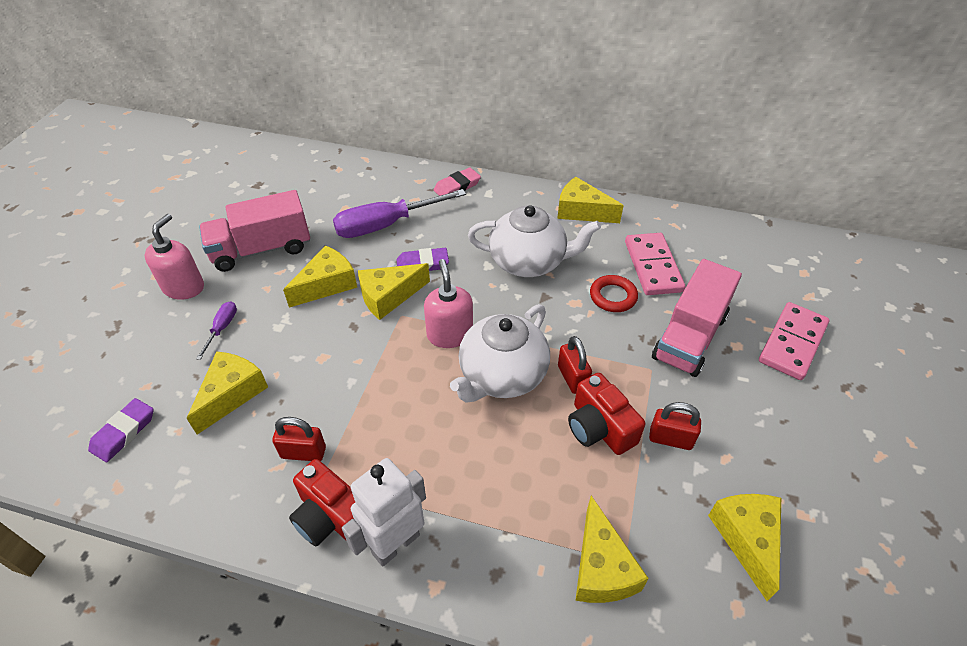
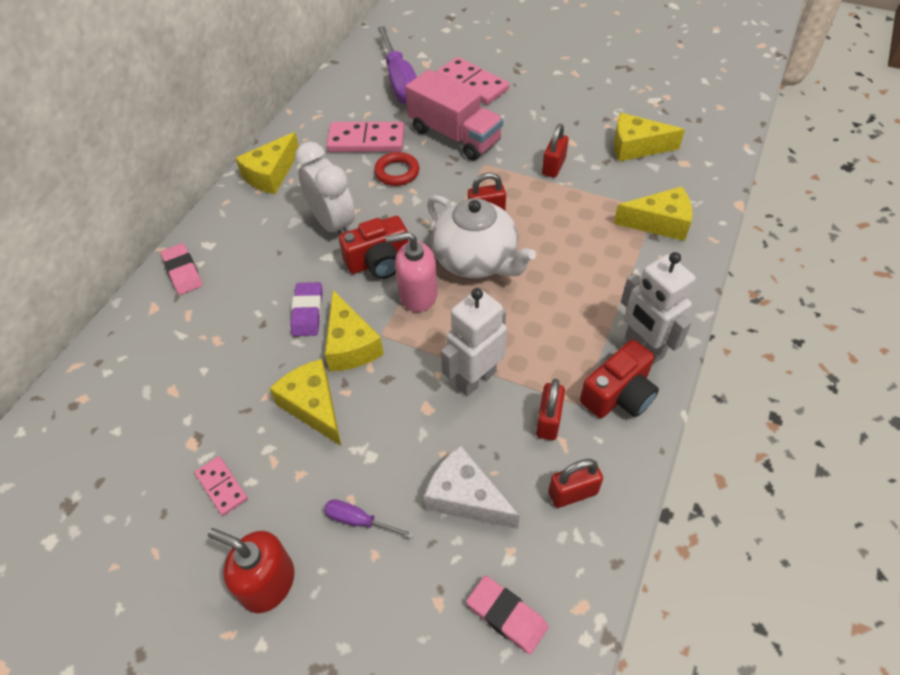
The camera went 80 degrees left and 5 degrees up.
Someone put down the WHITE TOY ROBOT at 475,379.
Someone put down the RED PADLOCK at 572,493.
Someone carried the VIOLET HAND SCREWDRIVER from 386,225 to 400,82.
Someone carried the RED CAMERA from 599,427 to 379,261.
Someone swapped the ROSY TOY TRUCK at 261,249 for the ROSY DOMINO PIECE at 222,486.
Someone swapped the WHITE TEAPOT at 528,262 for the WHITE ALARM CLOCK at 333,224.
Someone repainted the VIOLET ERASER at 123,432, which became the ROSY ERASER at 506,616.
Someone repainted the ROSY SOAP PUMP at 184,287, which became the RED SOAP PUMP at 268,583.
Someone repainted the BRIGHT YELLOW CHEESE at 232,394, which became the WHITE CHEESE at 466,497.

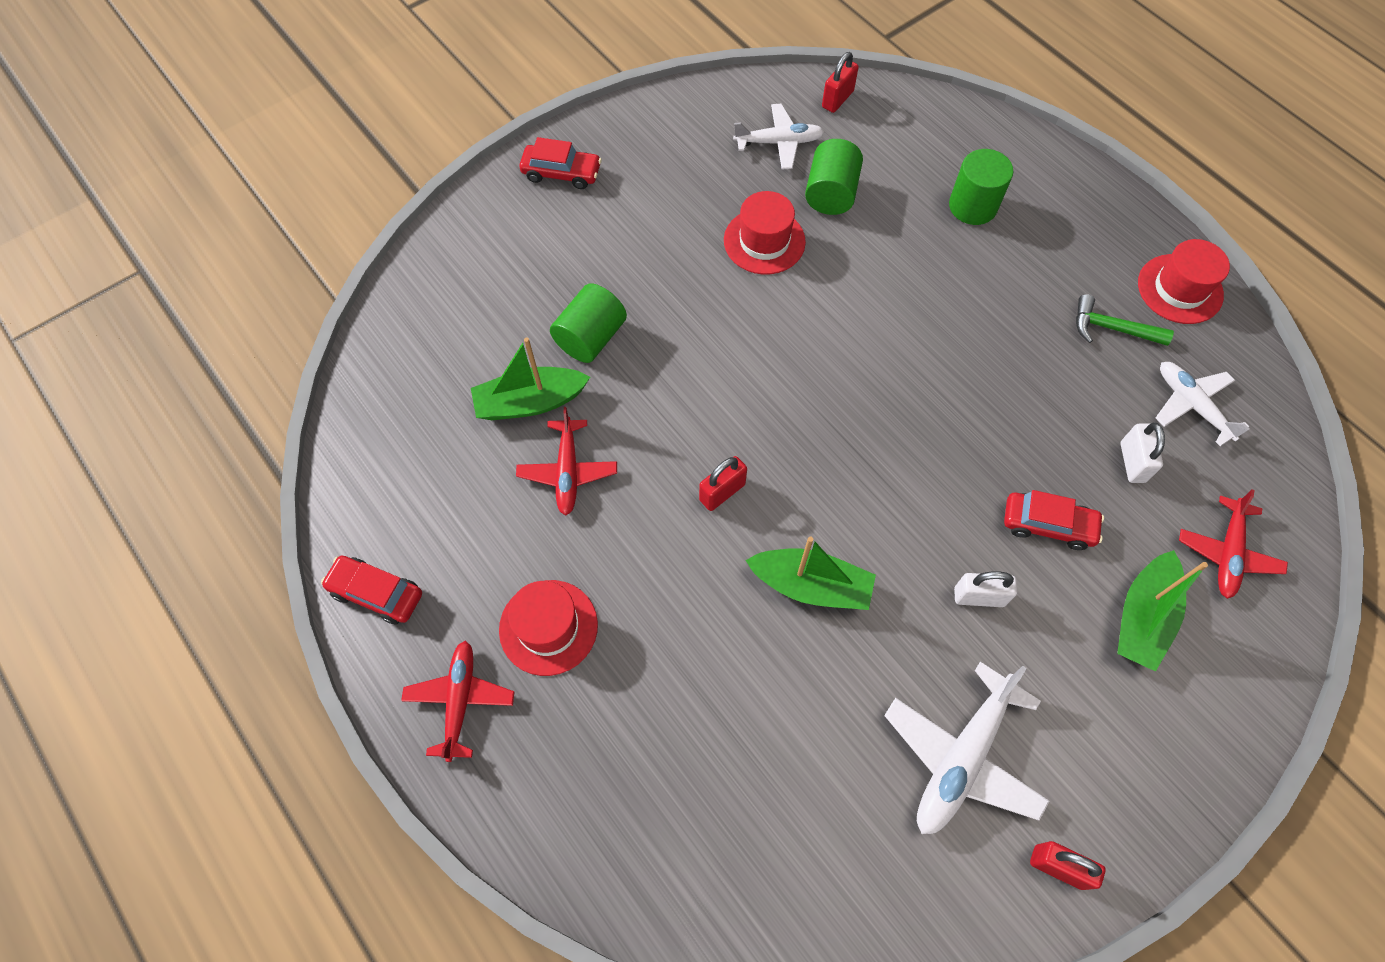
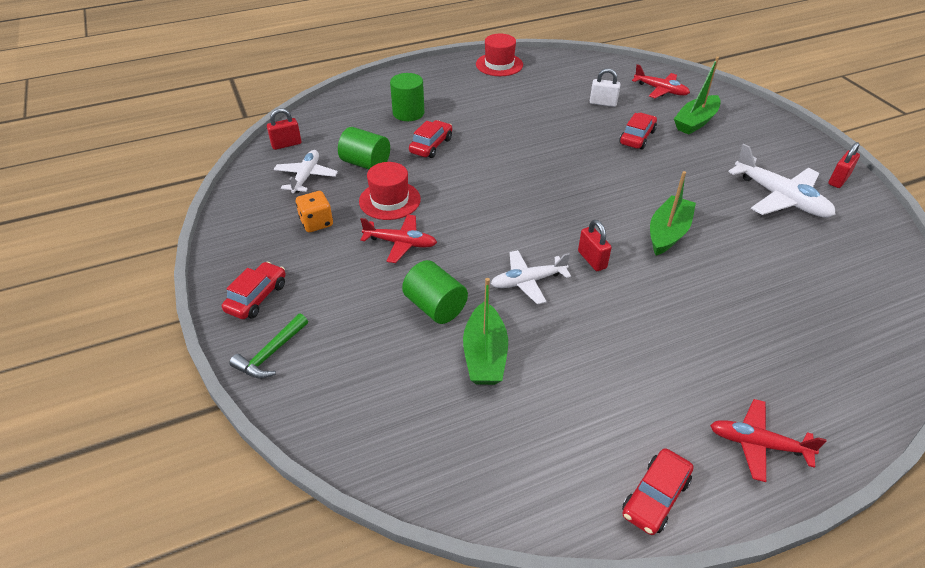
The camera went 75 degrees left and 20 degrees down.
Someone took away the RED HAT at 548,627.
Someone took away the WHITE PADLOCK at 979,597.
Someone put down the ORANGE-COLOURED GAME DIE at 316,223.
Someone put down the RED AUTOMOBILE at 431,145.
Someone carried the RED TOY PLANE from 568,471 to 400,243.
Someone carried the LEAF-GREEN CARPENTER'S HAMMER from 1111,328 to 271,354.
Someone carried the WHITE TOY PLANE from 1192,405 to 528,281.
Someone rotated the RED PADLOCK at 837,99 by 75 degrees counterclockwise.
Someone rotated the LEAF-GREEN SAILBOAT at 1142,617 by 90 degrees clockwise.

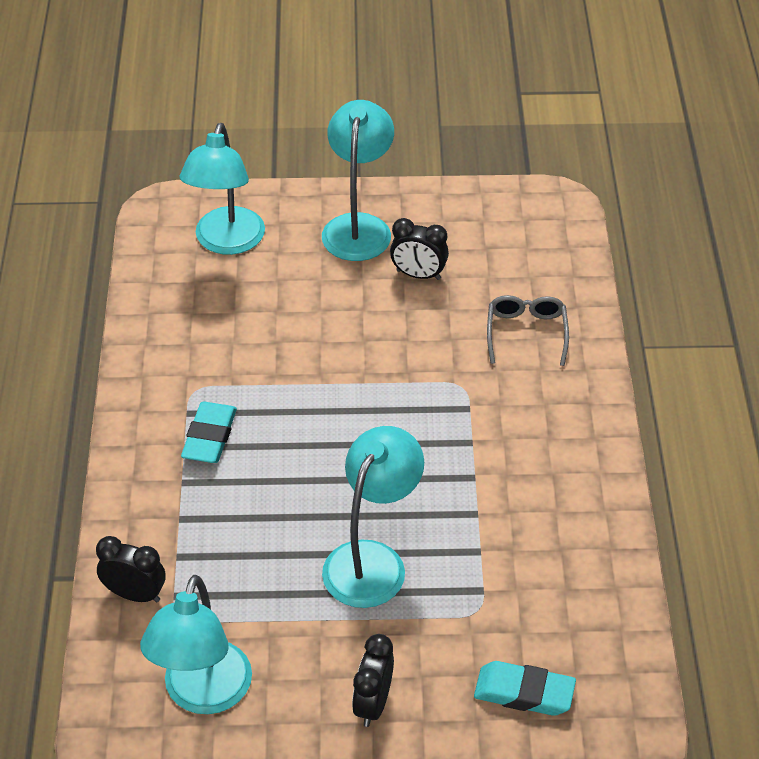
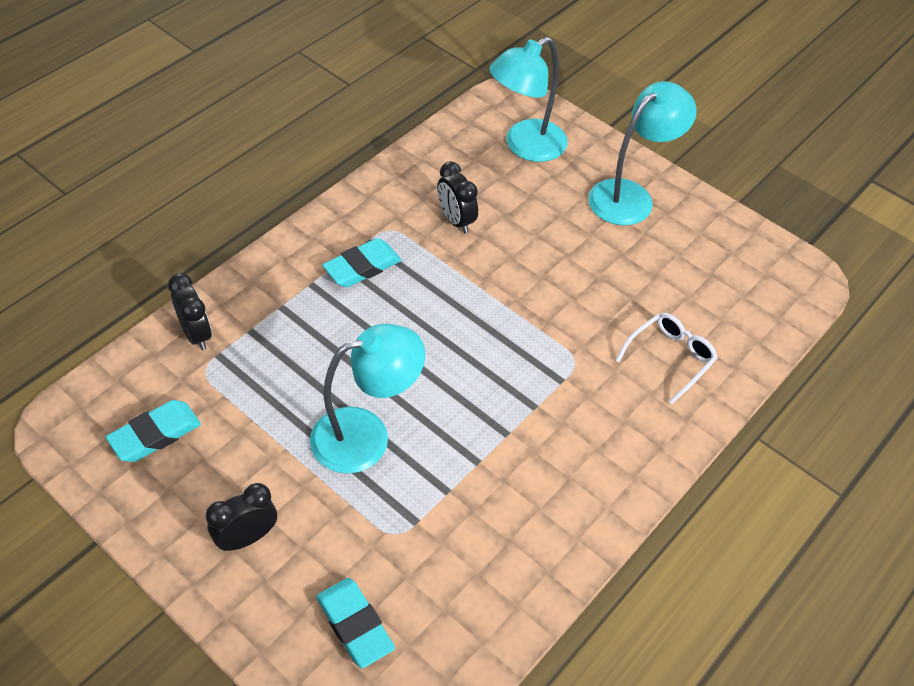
The camera went 40 degrees right and 5 degrees up.
Someone carried the BLACK ALARM CLOCK from 418,275 to 456,220.
Someone swapped the TEAL LAMP at 203,694 for the TEAL ERASER at 155,435.
Someone repainted the GREY GLASSES at 526,333, which became the WHITE GLASSES at 670,358.

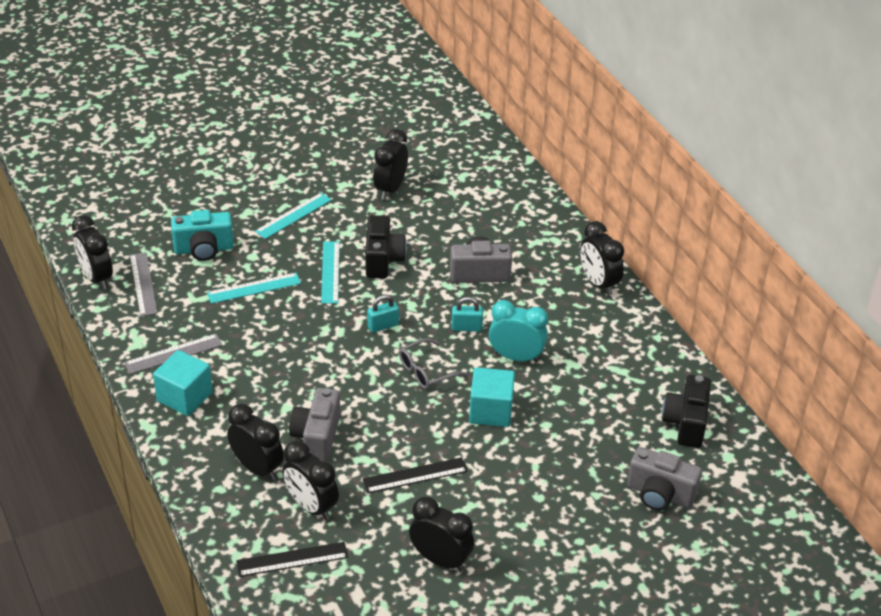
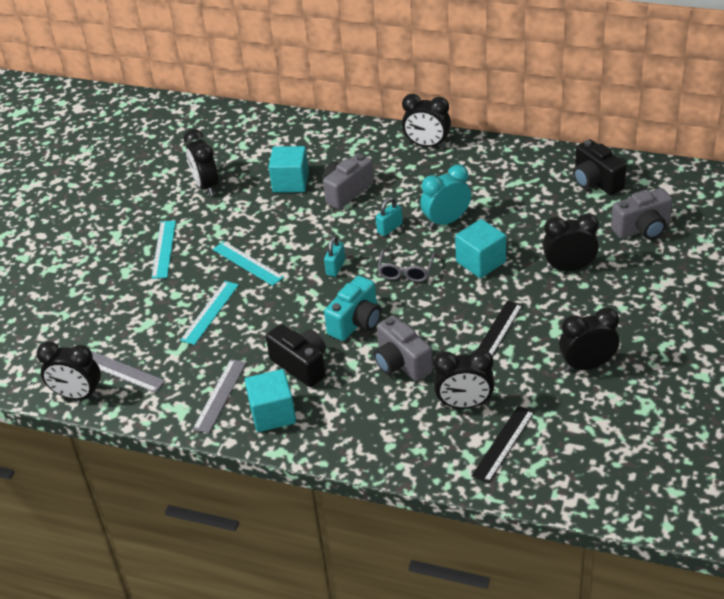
The camera went 40 degrees left and 0 degrees up.
Someone put down the TEAL BLOCK at 290,182.
Someone carried the TEAL CAMERA from 204,249 to 356,322.
Someone carried the BLACK ALARM CLOCK from 257,468 to 569,268.
Someone carried the BLACK CAMERA from 382,259 to 301,365.

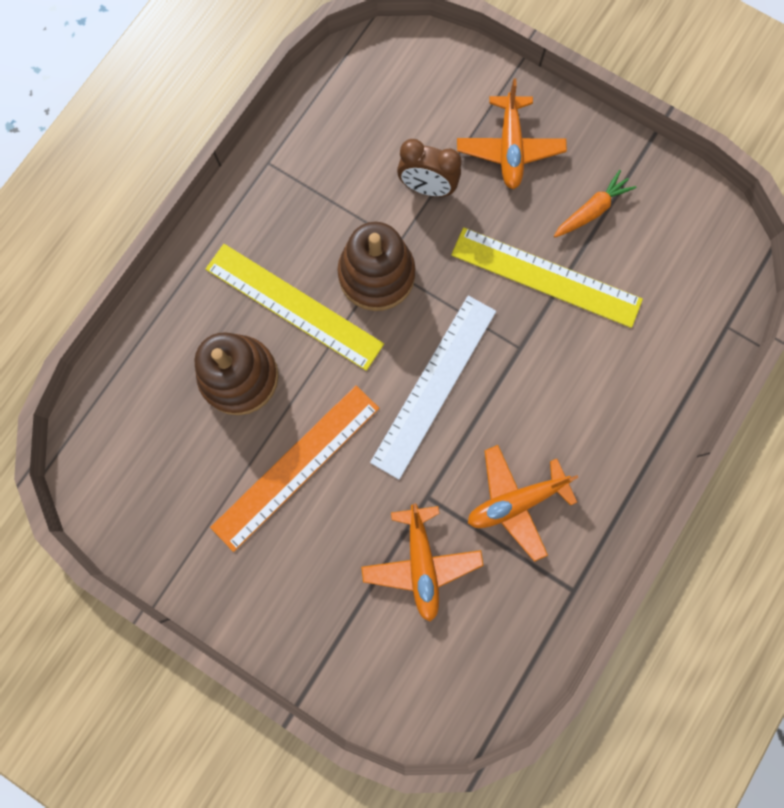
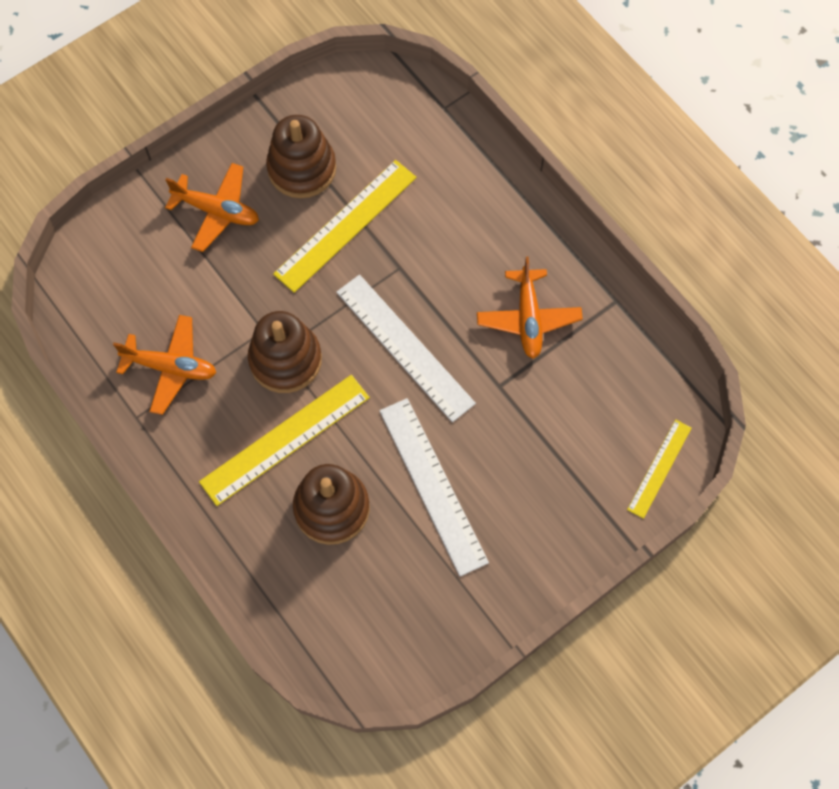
The camera went 70 degrees left and 10 degrees down.
Someone took away the DARK BROWN ALARM CLOCK at 427,188.
Someone put down the BRIGHT YELLOW RULER at 659,468.
Someone carried the ORANGE-COLOURED TOY PLANE from 421,563 to 171,367.
Someone swapped the ORANGE-COLOURED TOY CARROT at 591,210 for the DARK BROWN RING STACKER at 302,168.
Someone repainted the ORANGE-COLOURED RULER at 296,467, which became the WHITE RULER at 432,485.

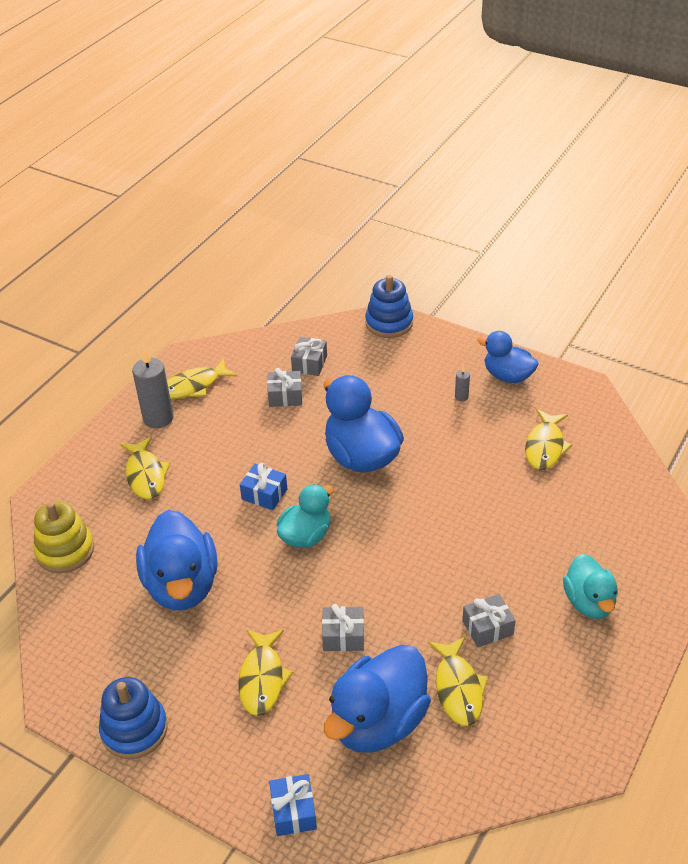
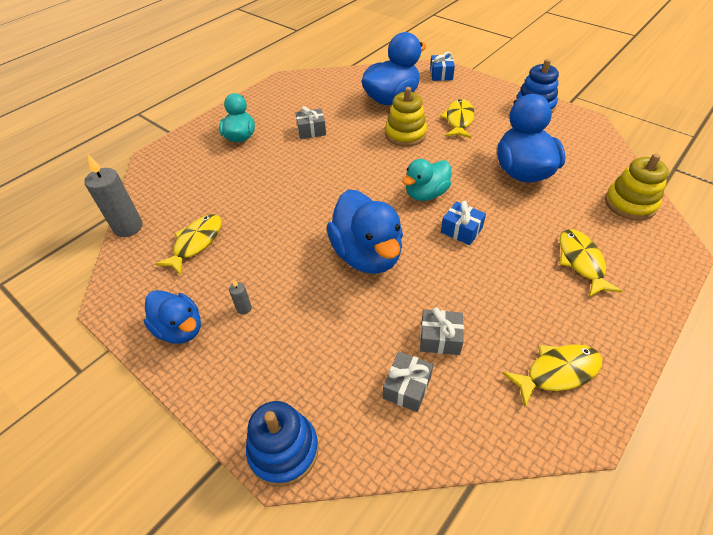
The camera went 170 degrees left and 5 degrees up.
Someone took away the BRIGHT YELLOW FISH FIGURE at 458,688.
Someone carried the GREY WAX CANDLE from 158,418 to 128,227.
Someone swapped the GREY PRESENT at 343,636 for the BRIGHT YELLOW RING STACKER at 405,134.

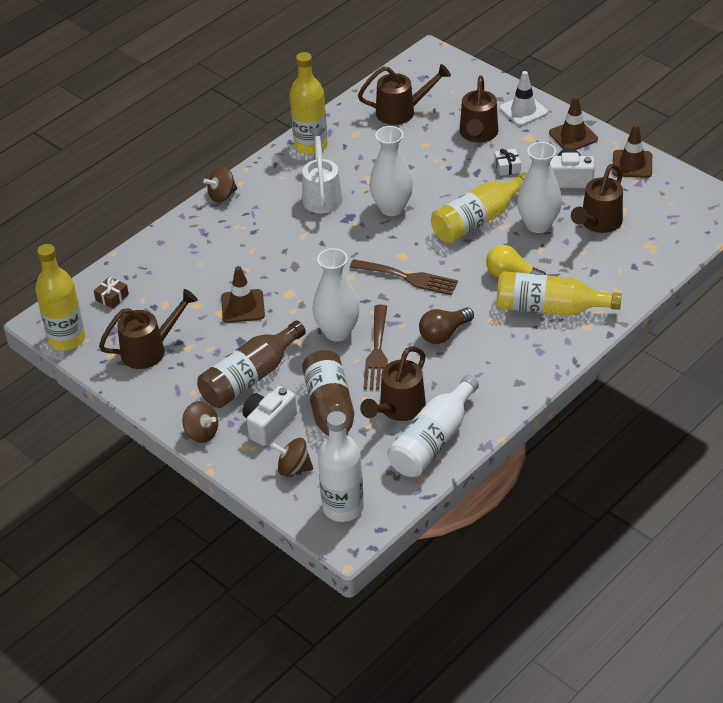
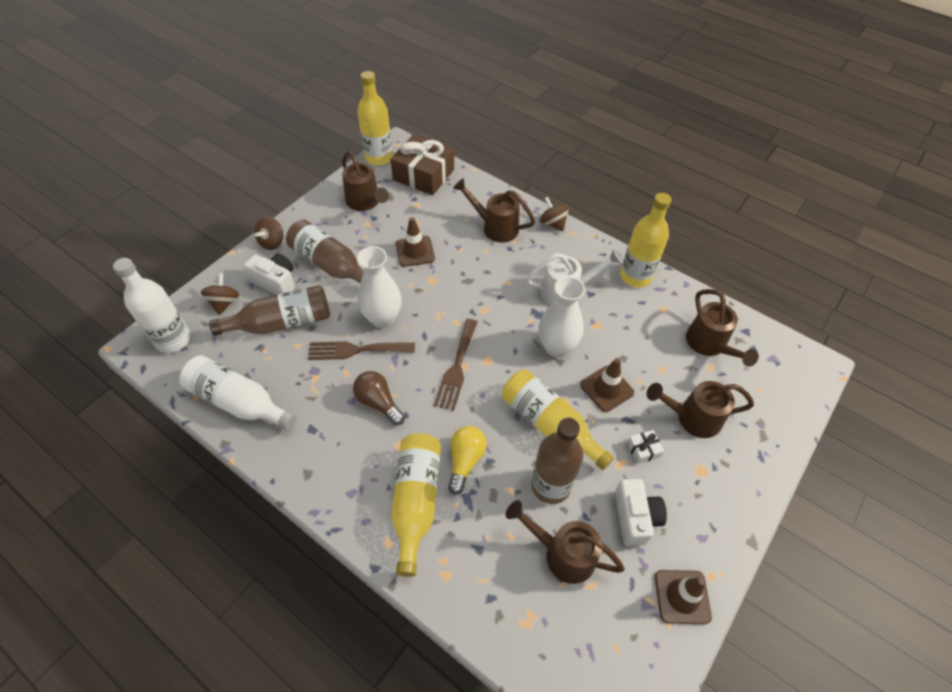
The camera went 80 degrees right and 10 degrees up.
Someone took away the WHITE ROAD CONE at 523,110.
Someone carried the DARK BROWN WATERING CAN from 398,409 to 495,227.
Someone carried the DARK BROWN ROAD CONE from 573,136 to 606,388.
Someone swapped the WHITE VASE at 538,224 for the DARK BROWN DRINK BOTTLE at 550,485.
Someone scaled the DARK BROWN PRESENT at 112,297 by 2.43.

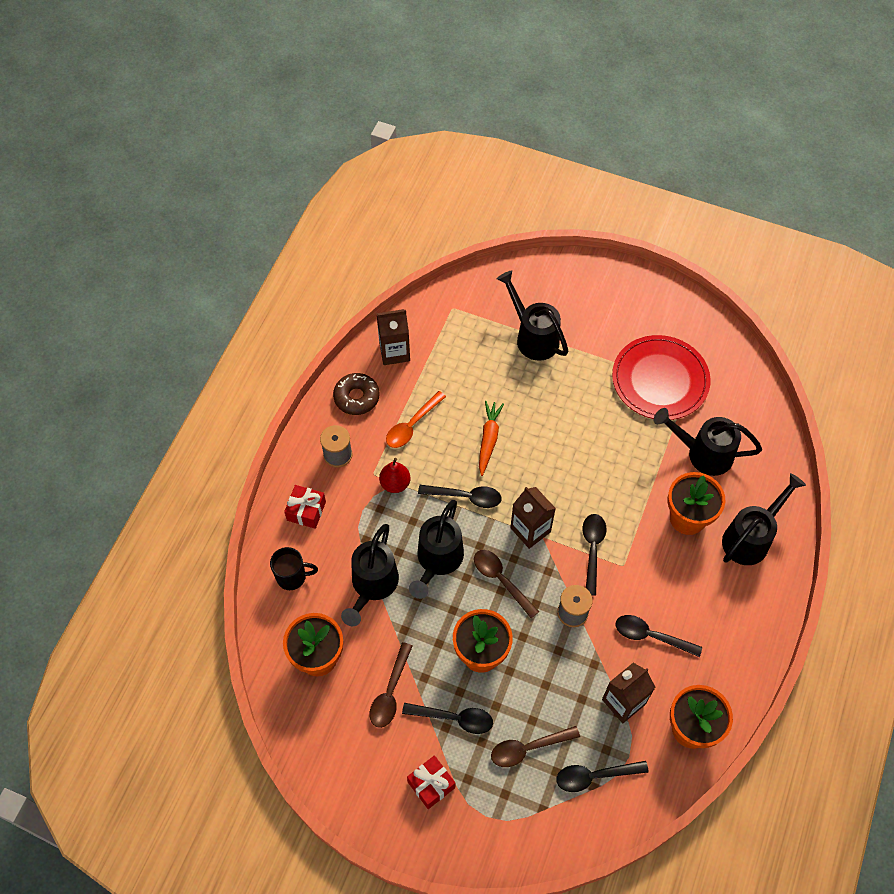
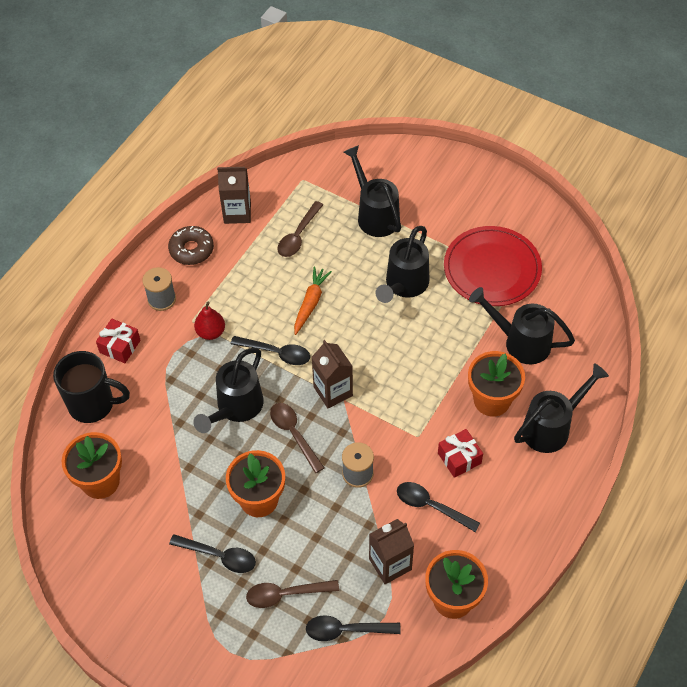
The camera went 10 degrees right and 5 degrees down.
Someone took away the ORANGE-COLOURED SPOON at 412,425.
Someone took away the BLACK SPOON at 592,549.
Someone carried the BLACK WATERING CAN from 372,585 to 404,285.
Someone carried the DARK BROWN SPOON from 390,692 to 298,235.
Someone carried the RED PRESENT from 431,784 to 459,458.
Someone scaled the BLACK TEA MUG at 292,577 by 1.58.

